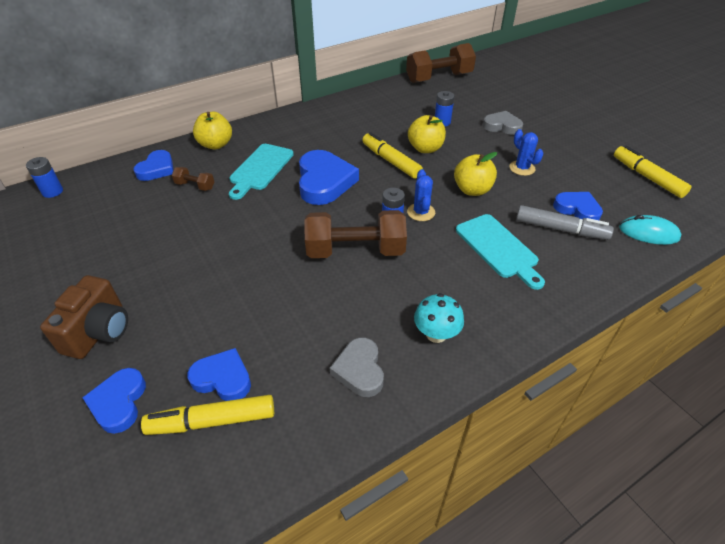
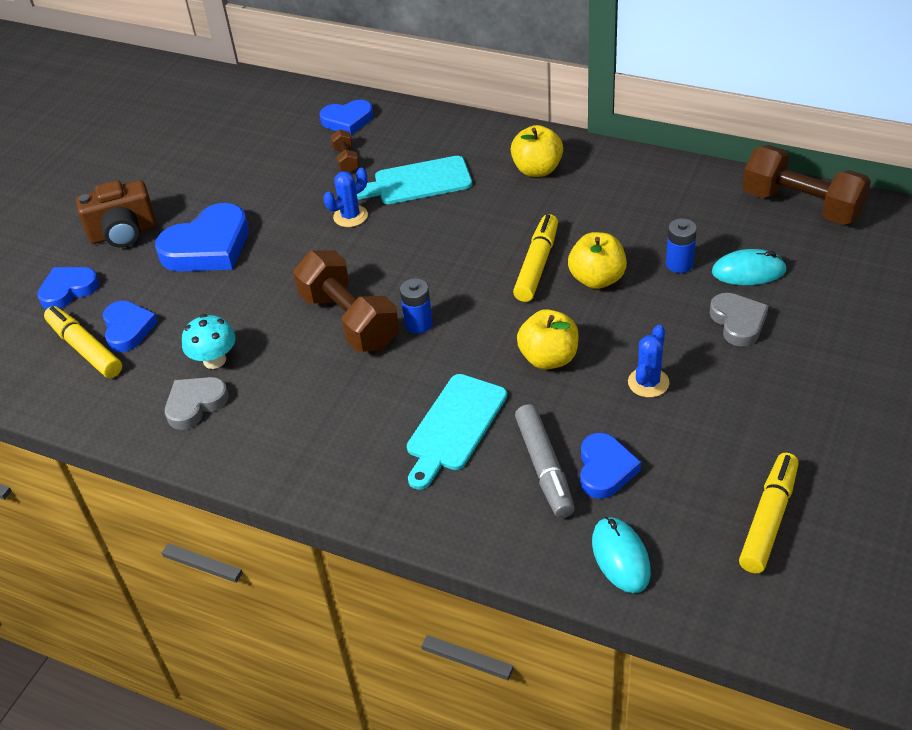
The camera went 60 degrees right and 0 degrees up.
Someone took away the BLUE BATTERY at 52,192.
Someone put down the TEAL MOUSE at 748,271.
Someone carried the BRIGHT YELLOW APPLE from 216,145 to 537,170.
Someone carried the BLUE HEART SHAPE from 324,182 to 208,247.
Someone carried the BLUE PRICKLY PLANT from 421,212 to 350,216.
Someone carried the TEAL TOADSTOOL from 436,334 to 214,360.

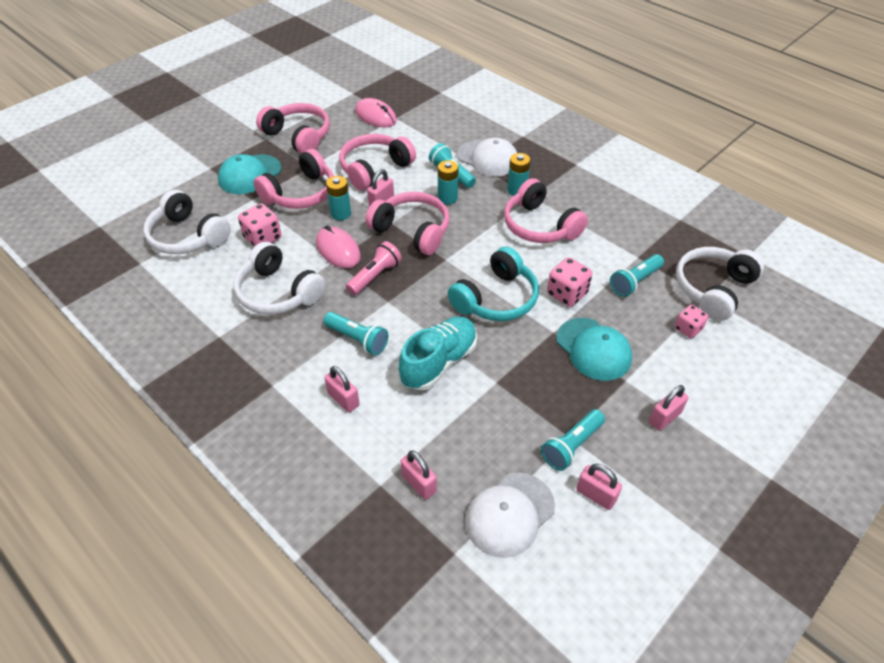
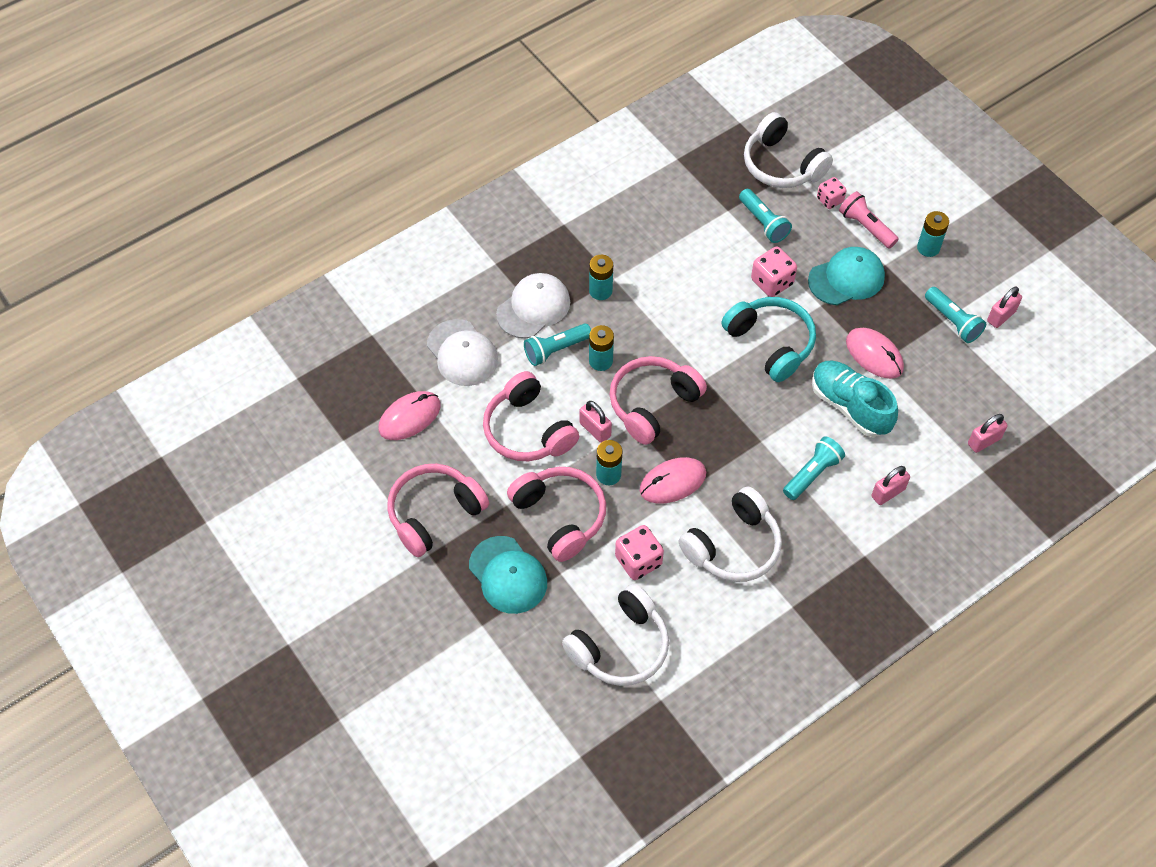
The camera went 80 degrees left and 10 degrees up.
Someone took away the ROSY HEADPHONES at 539,226.
Someone put down the ROSY MOUSE at 874,355.
Someone carried the ROSY FLASHLIGHT from 375,276 to 866,227.
Someone carried the WHITE BASEBALL CAP from 509,514 to 462,353.
Someone swapped the ROSY PADLOCK at 664,417 for the TEAL BATTERY at 928,248.

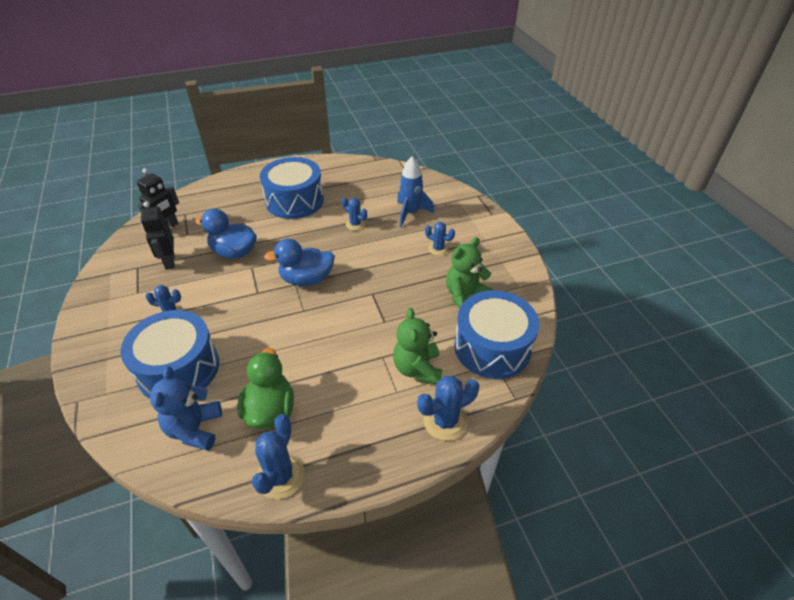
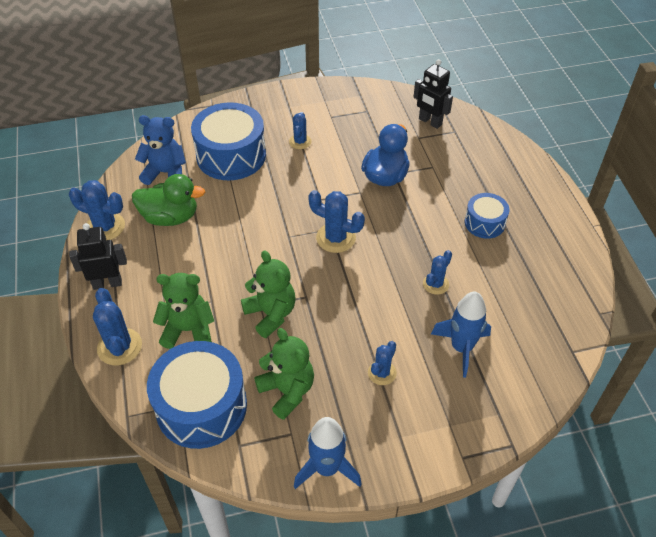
The camera went 95 degrees right and 5 degrees up.
Someone put down the LEAF-GREEN TEDDY BEAR at 271,314.
Someone put down the BLUE TOY ROCKET at 327,468.
Someone carried the BLACK TOY ROBOT from 169,261 to 107,283.
Someone swapped the BLUE DUCK at 306,279 for the BLUE PRICKLY PLANT at 336,238.
Someone scaled the BLUE TOY DRUM at 294,201 by 0.54.

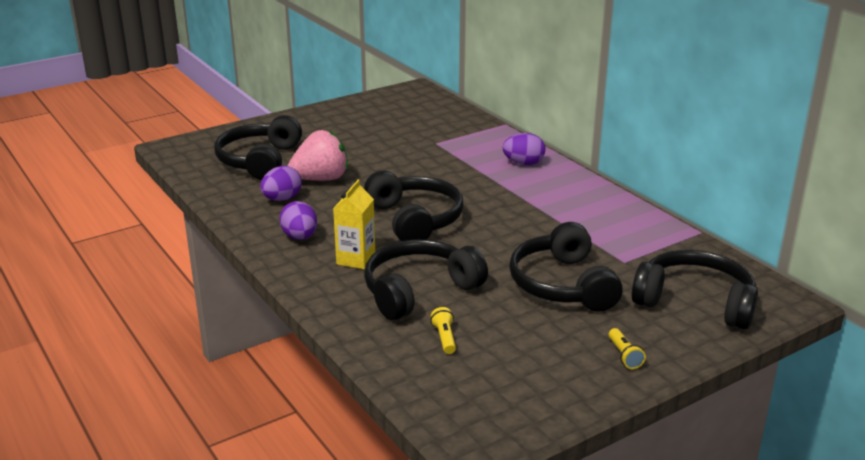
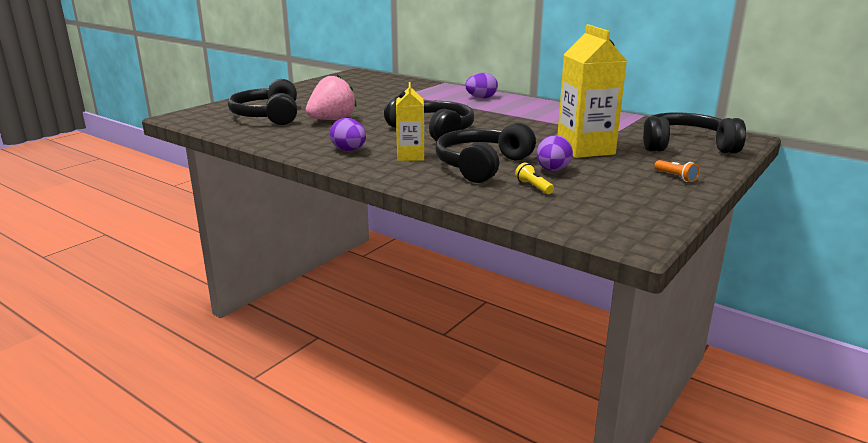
The camera went 20 degrees left and 5 degrees down.
Someone carried the VIOLET TOY EGG from 282,199 to 552,170.
Someone swapped the BLACK HEADPHONES at 562,285 for the BRIGHT YELLOW JUICE CARTON at 585,149.
Someone repainted the BRIGHT YELLOW FLASHLIGHT at 624,356, which became the ORANGE-COLOURED FLASHLIGHT at 675,177.

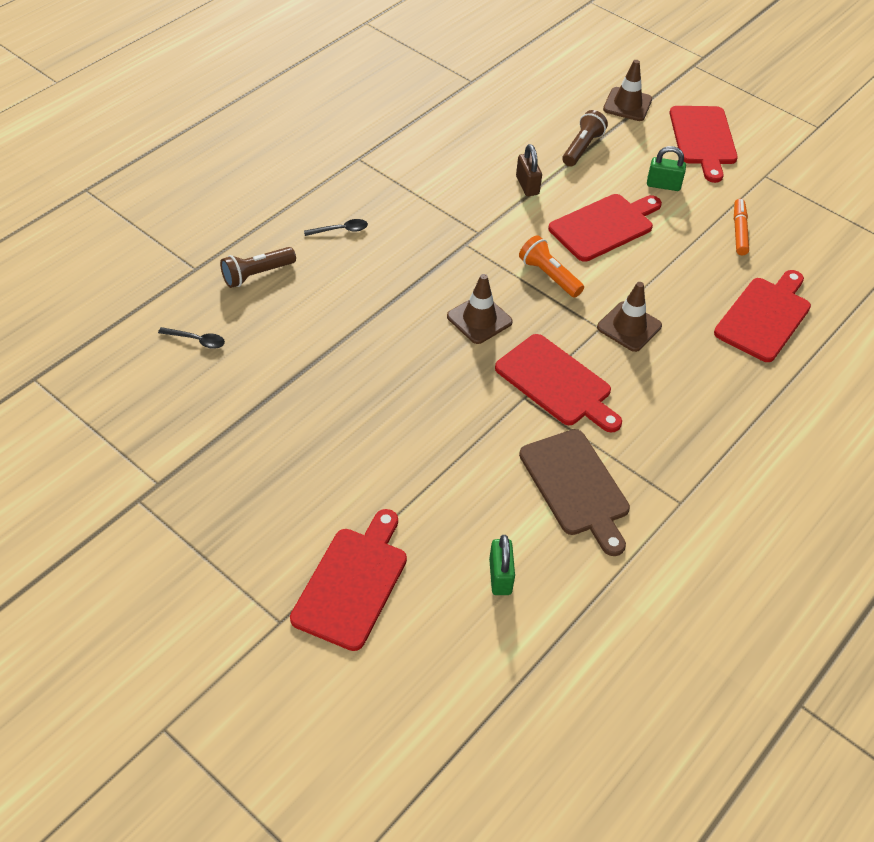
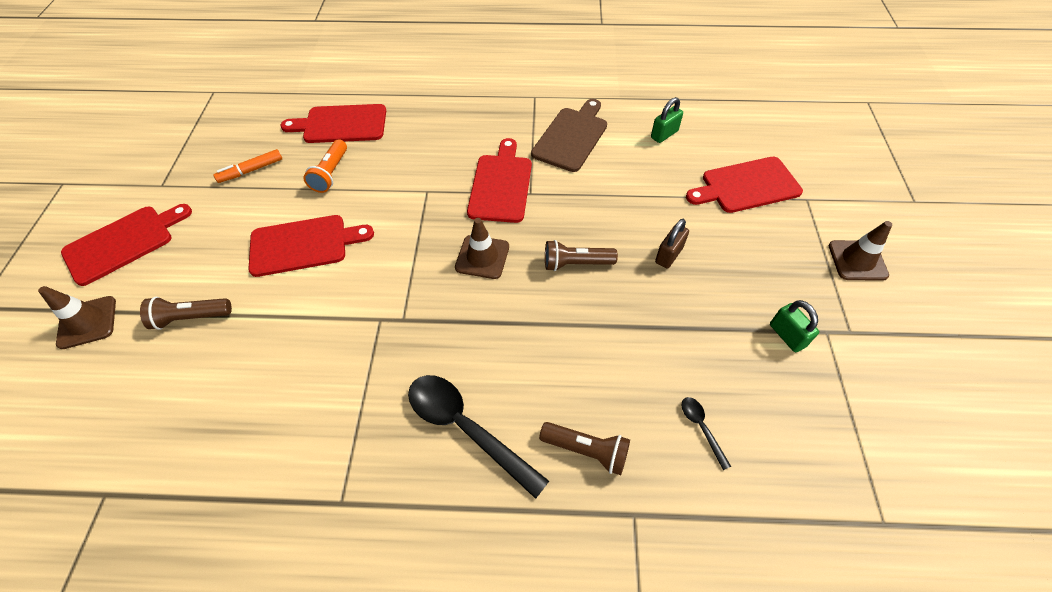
The camera went 125 degrees left and 5 degrees up.
Someone put down the DARK BROWN FLASHLIGHT at 576,263.
Someone carried the DARK BROWN PADLOCK from 527,185 to 668,255.
Someone carried the ORANGE-COLOURED FLASHLIGHT from 549,276 to 331,173.
Someone carried the DARK BROWN ROAD CONE from 629,327 to 857,260.
Someone carried the LEAF-GREEN PADLOCK from 663,185 to 787,335.
Someone rotated the RED CUTTING BOARD at 604,226 by 150 degrees clockwise.
Someone scaled the BLACK SPOON at 340,230 by 2.22.

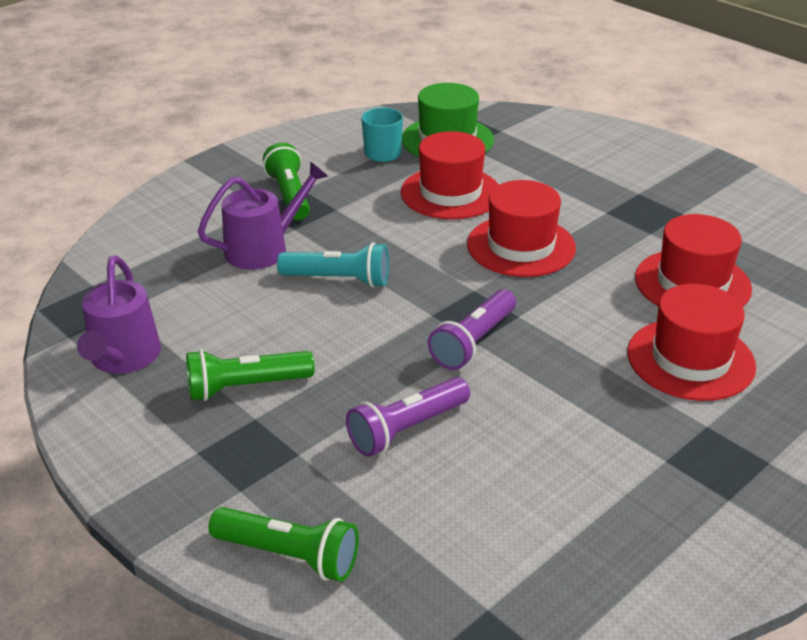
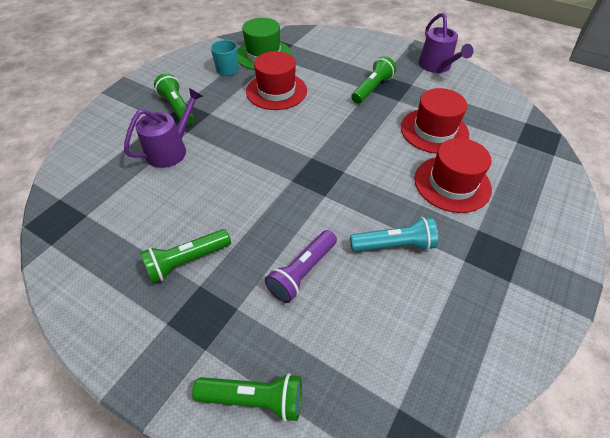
The camera went 15 degrees left and 15 degrees up.
Someone took away the VIOLET FLASHLIGHT at 473,342.
Someone took away the RED HAT at 521,246.
Someone put down the LEAF-GREEN FLASHLIGHT at 372,89.
Someone carried the VIOLET WATERING CAN from 123,358 to 437,66.
Someone carried the TEAL FLASHLIGHT from 339,280 to 394,245.

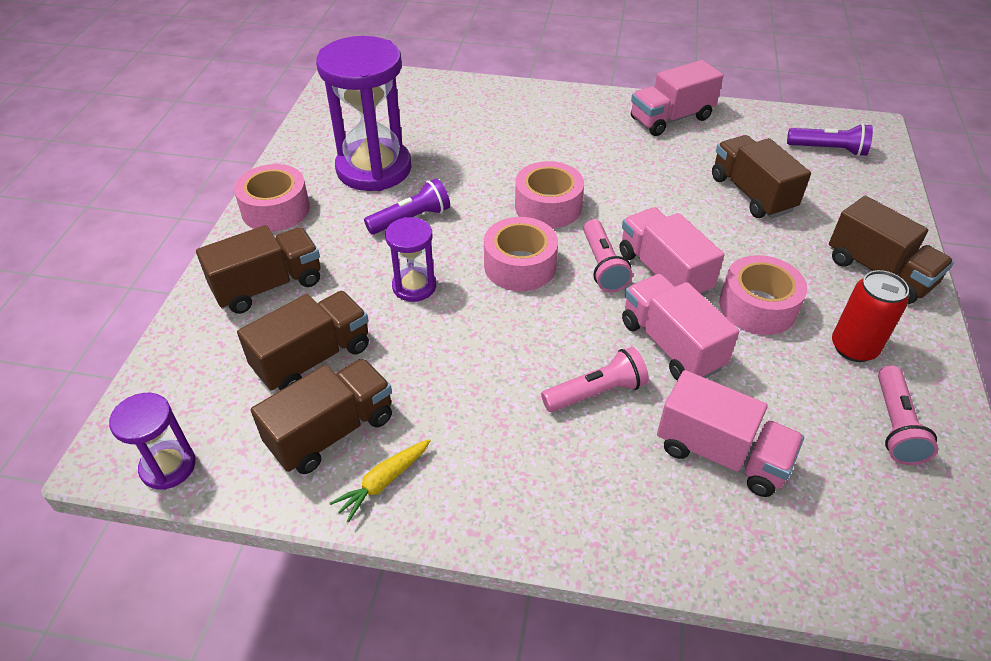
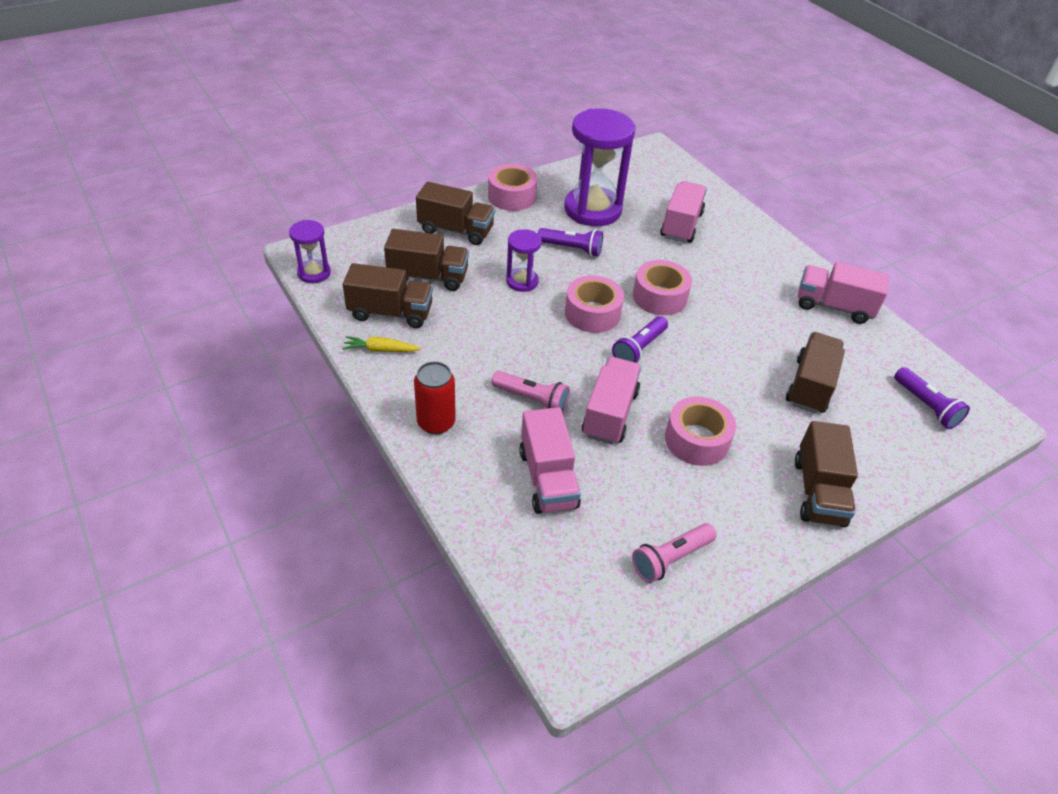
The camera went 45 degrees right and 0 degrees up.
Someone carried the ROSY TOY TRUCK from 663,272 to 681,225.
Someone carried the RED TIN from 853,348 to 436,422.
Someone repainted the ROSY FLASHLIGHT at 602,266, which became the VIOLET FLASHLIGHT at 639,348.

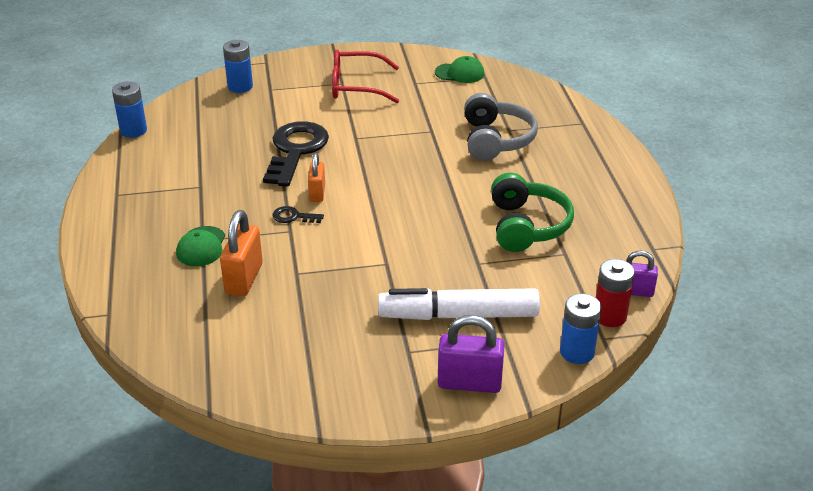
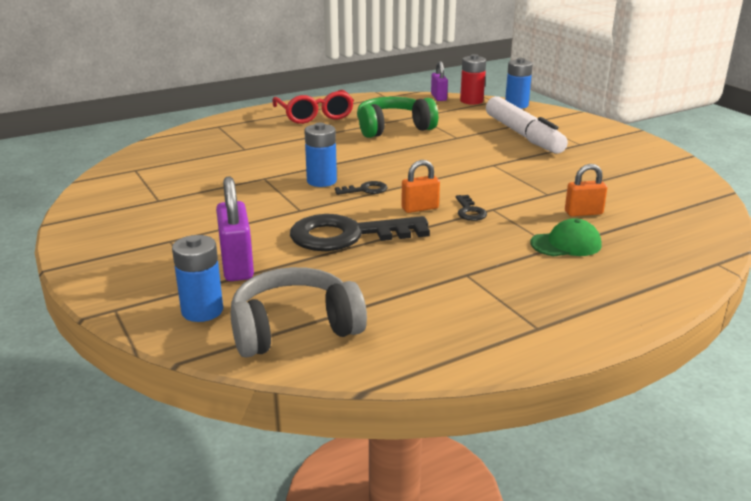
The camera went 110 degrees left and 10 degrees down.
Someone took away the LEAF-GREEN BASEBALL CAP at 460,73.
Someone put down the BLACK KEY at 365,190.
Someone carried the BLUE BATTERY from 133,130 to 321,181.
Someone carried the RED GLASSES from 356,86 to 314,115.
Someone carried the VIOLET PADLOCK from 469,383 to 237,266.
Someone carried the GREY HEADPHONES from 495,140 to 294,329.
Someone scaled the ORANGE-COLOURED PADLOCK at 244,279 by 0.63.

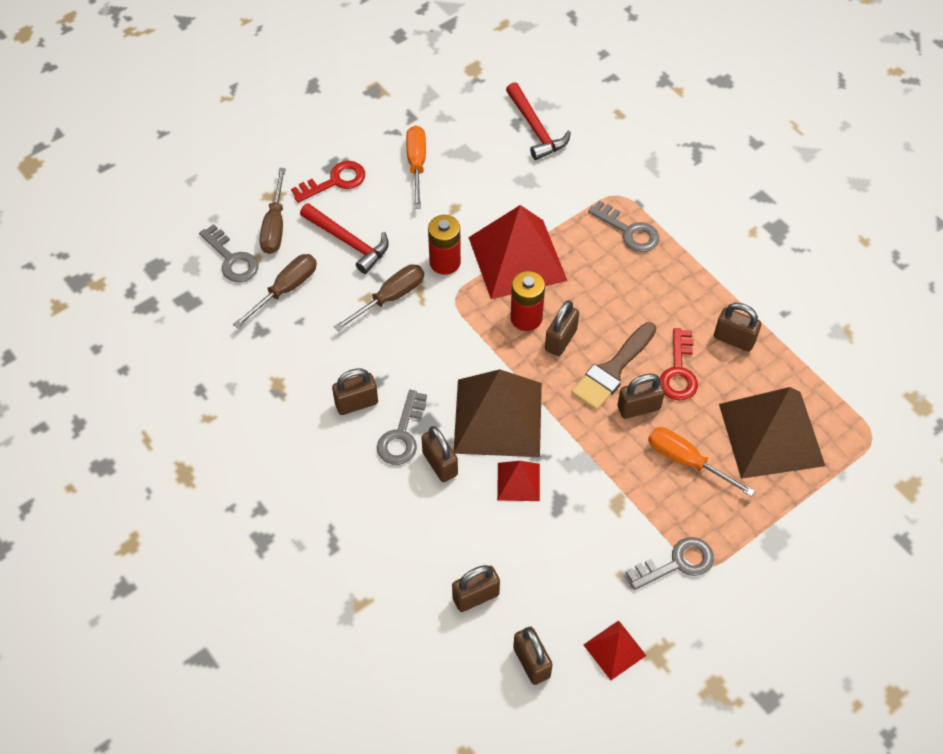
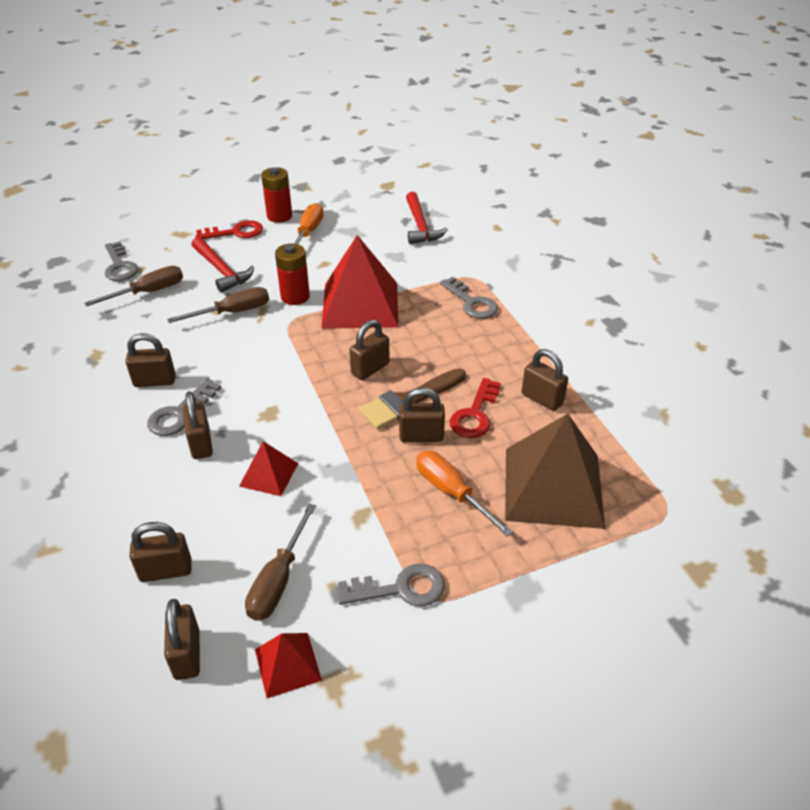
The camera went 15 degrees right and 15 degrees down.
Someone took away the DARK BROWN SOLID PYRAMID at 498,417.
Someone carried the DARK BROWN HAND SCREWDRIVER from 275,226 to 278,580.
Someone carried the RED BATTERY from 526,318 to 279,216.

